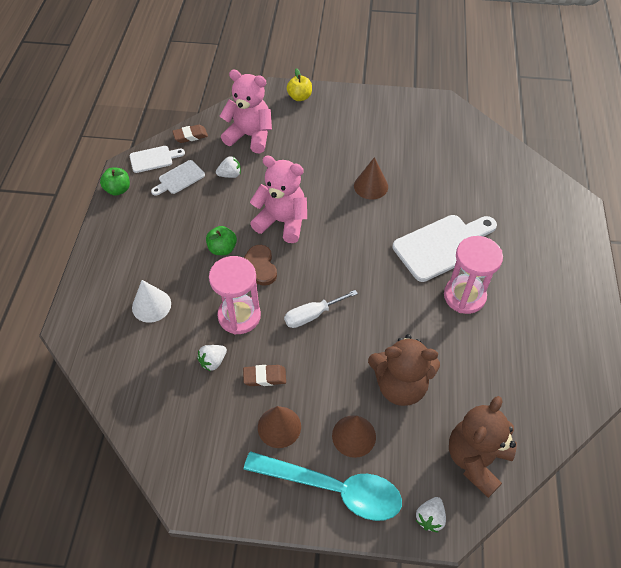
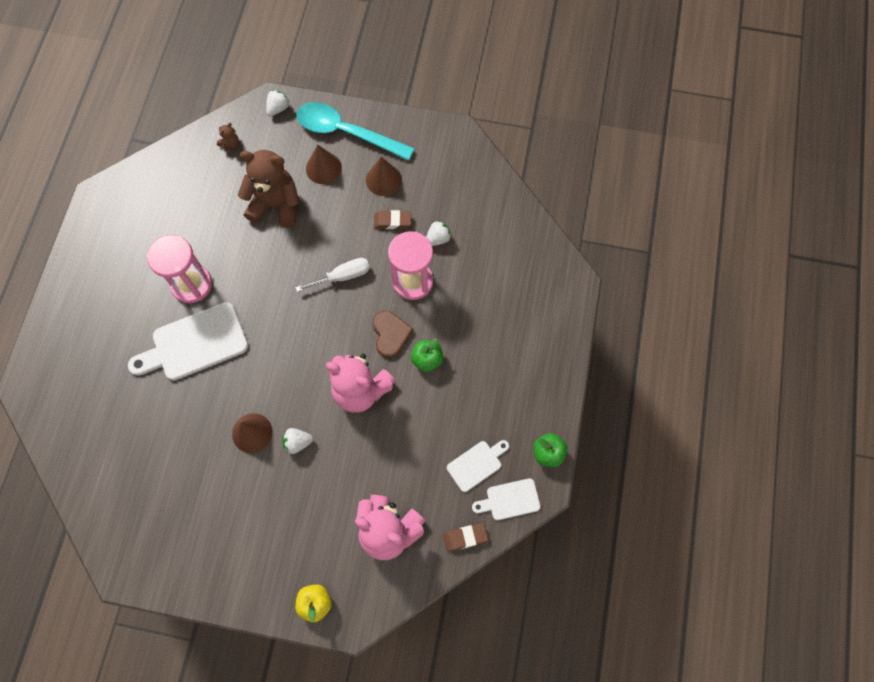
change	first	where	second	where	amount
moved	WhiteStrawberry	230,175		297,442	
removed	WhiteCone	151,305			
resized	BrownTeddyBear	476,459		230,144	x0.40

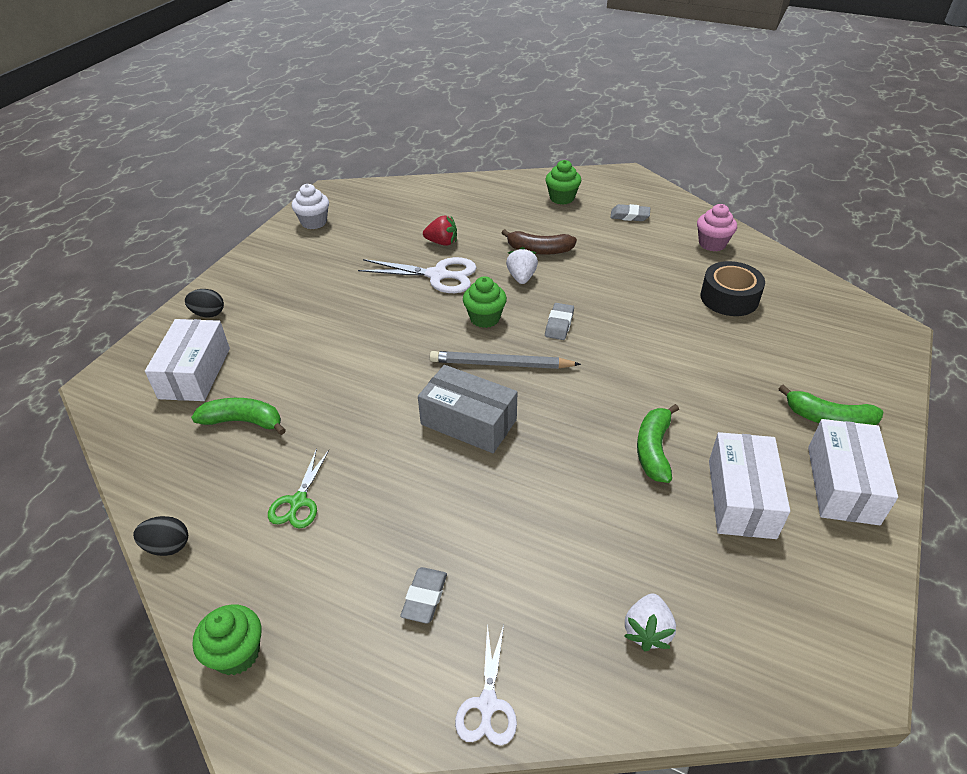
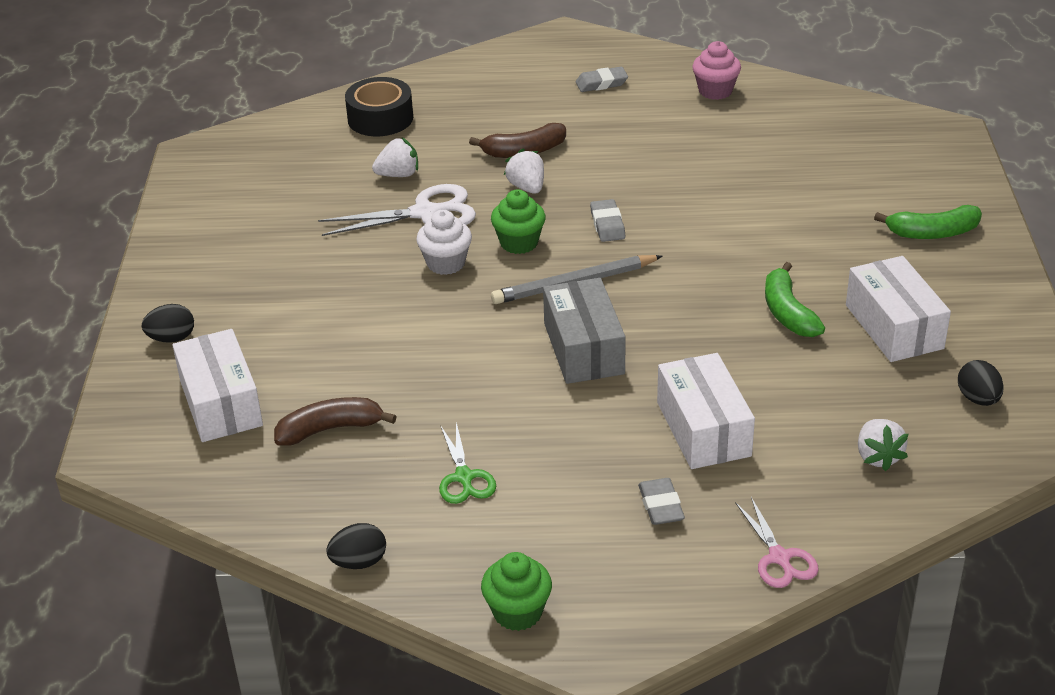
change	first	where	second	where	amount
removed	GreenCupcake	562,198			
moved	WhiteCupcake	314,222		446,263	
recoloured	RedStrawberry	442,242	WhiteStrawberry	398,174	
moved	BlackTape	729,298		380,118	
turned	GreyBox	468,422		583,348	75 degrees clockwise
recoloured	GreenBanana	243,421	BrownBanana	330,429	
moved	WhiteBox	842,484		703,429	
recoloured	WhiteScissors	487,704	PinkScissors	779,558	
added			BlackEgg	978,399	

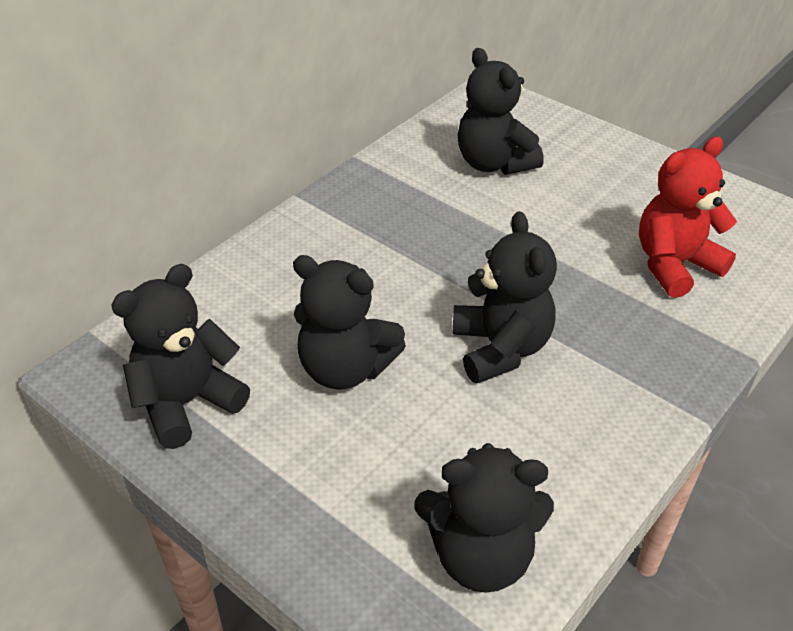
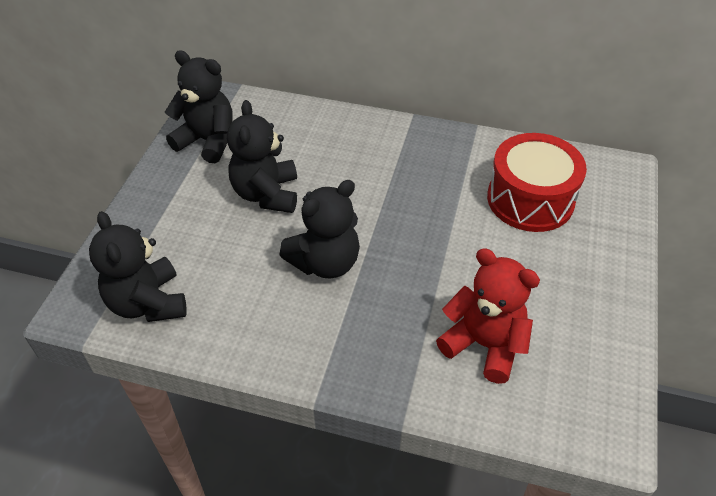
change	first	where	second	where	amount
replaced	BlackTeddyBear	494,163	RedDrum	530,199	

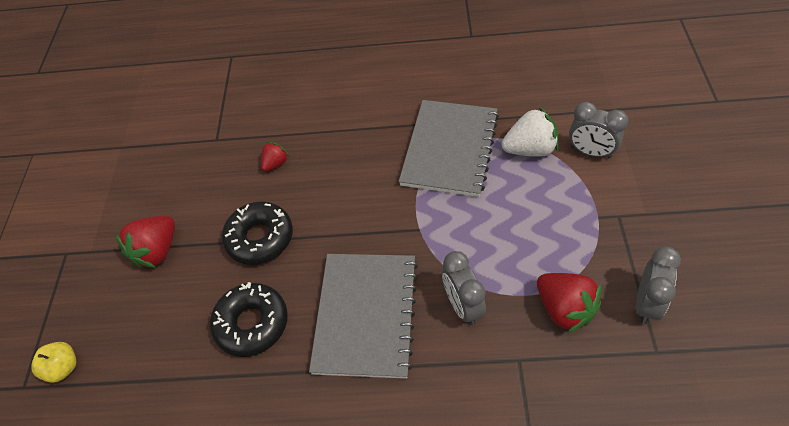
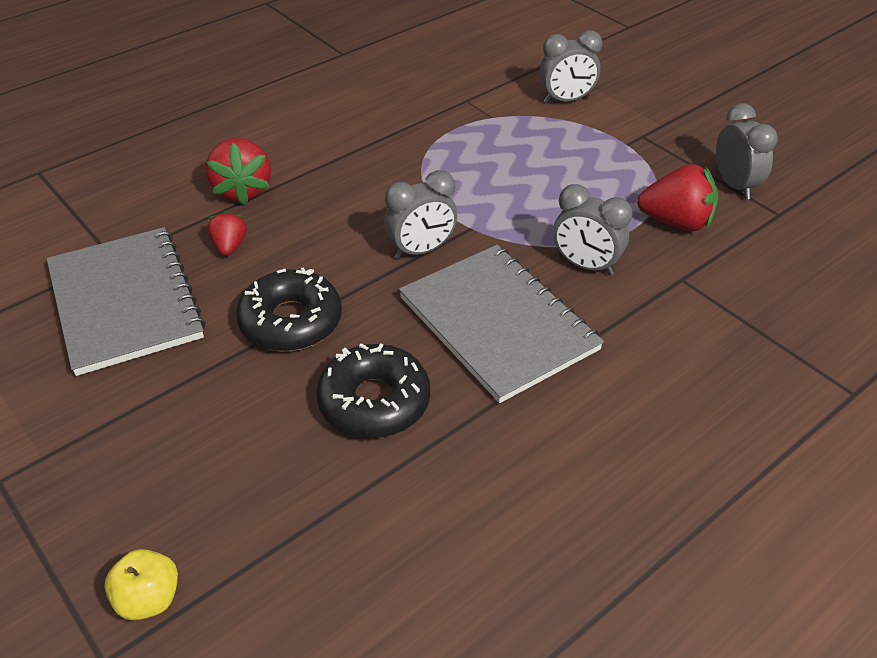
change	first	where	second	where	amount
moved	GreyNotebook	450,149		125,302	
removed	WhiteStrawberry	530,149			
moved	RedStrawberry	157,251		243,190	
added			GreyClock	421,250	

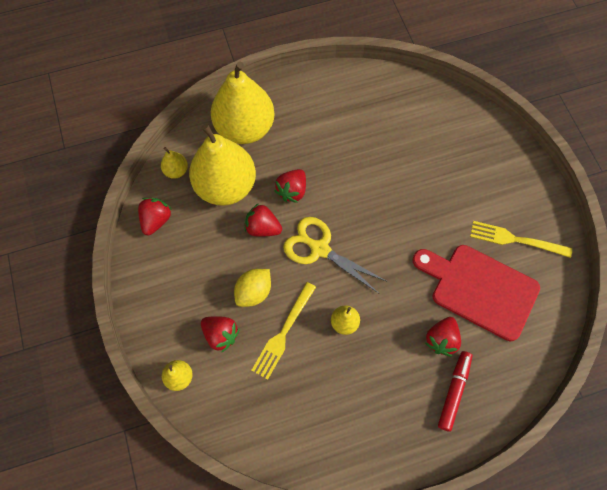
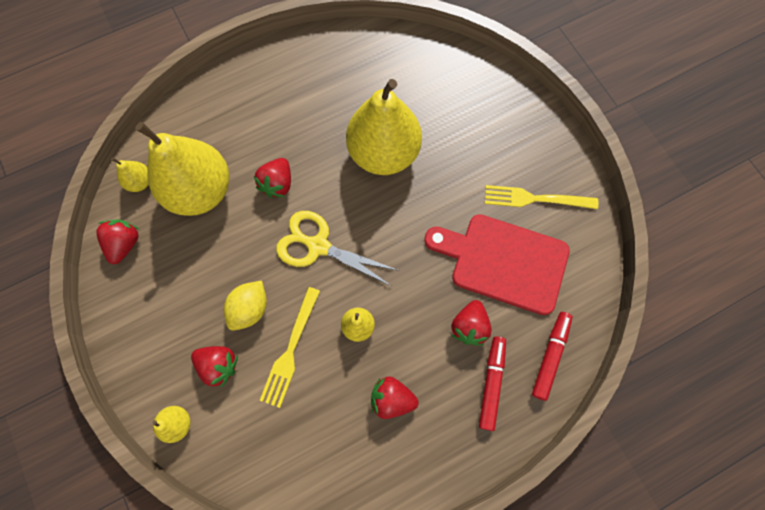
change	first	where	second	where	amount
moved	YellowPear	245,128		383,153	
moved	RedStrawberry	263,228		392,398	
added			RedMarker	550,356	

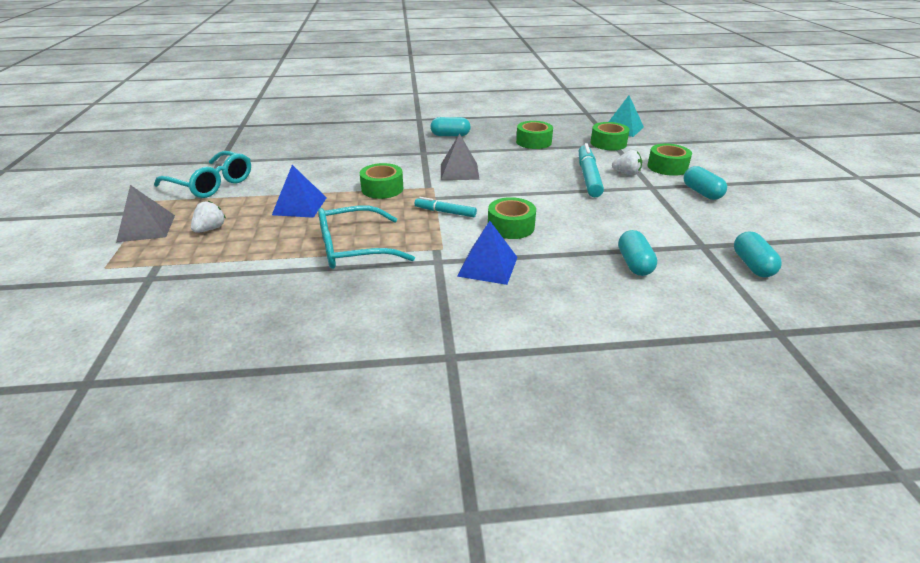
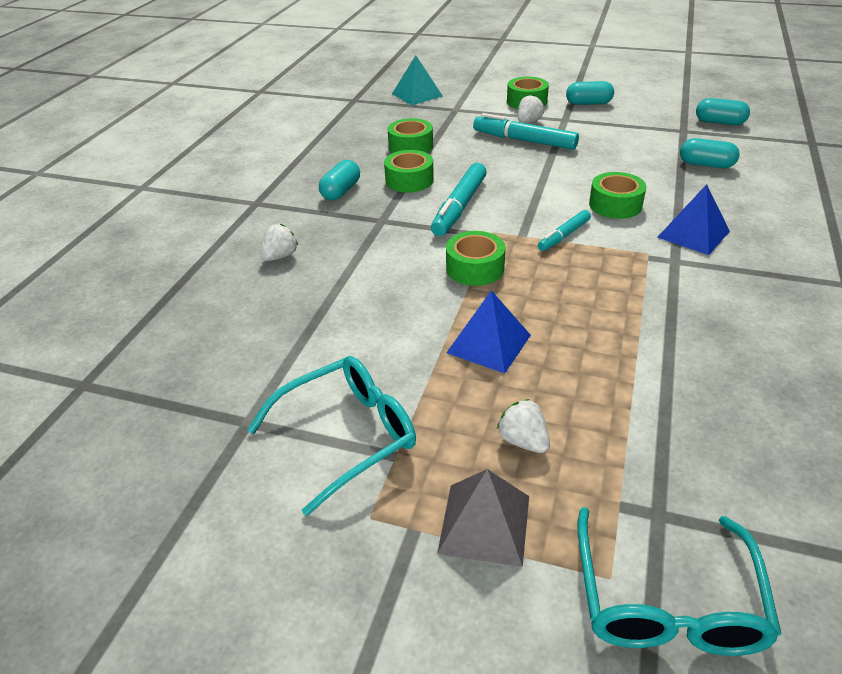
change	first	where	second	where	amount
moved	GreenTape	608,143		409,180	
replaced	GreyPyramid	459,171	TurquoiseMarker	460,207	
moved	TurquoiseGlasses	354,248		666,600	
added			WhiteStrawberry	280,256	

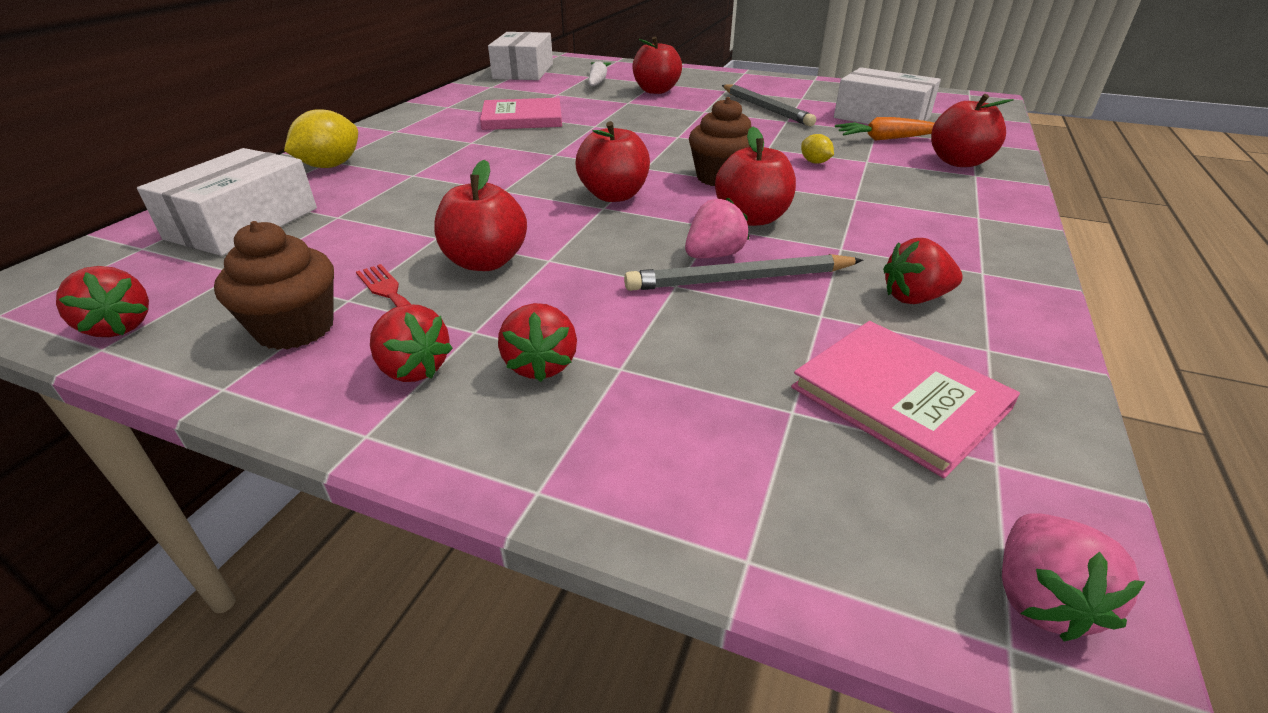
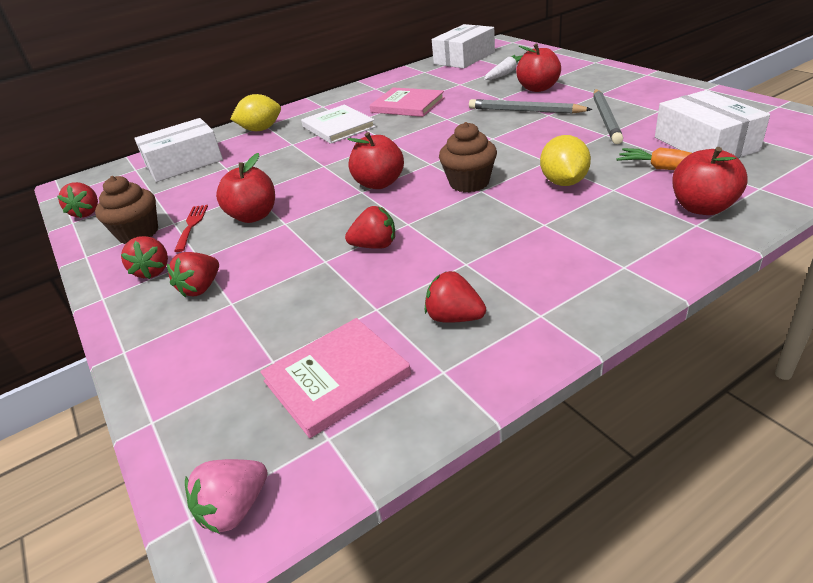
change	first	where	second	where	amount
removed	RedApple	752,218			
resized	YellowLemon	814,162		564,182	x1.92
recoloured	PinkStrawberry	714,255	RedStrawberry	375,246	
moved	GreyPencil	739,279		525,111	
turned	PinkBook	899,398		336,378	60 degrees clockwise
added			WhiteBook	338,127	

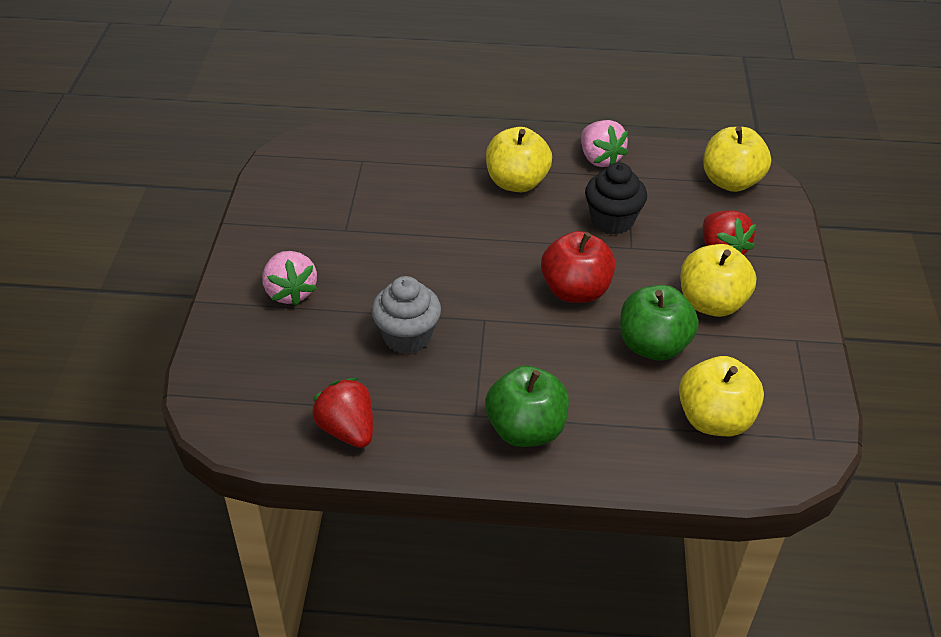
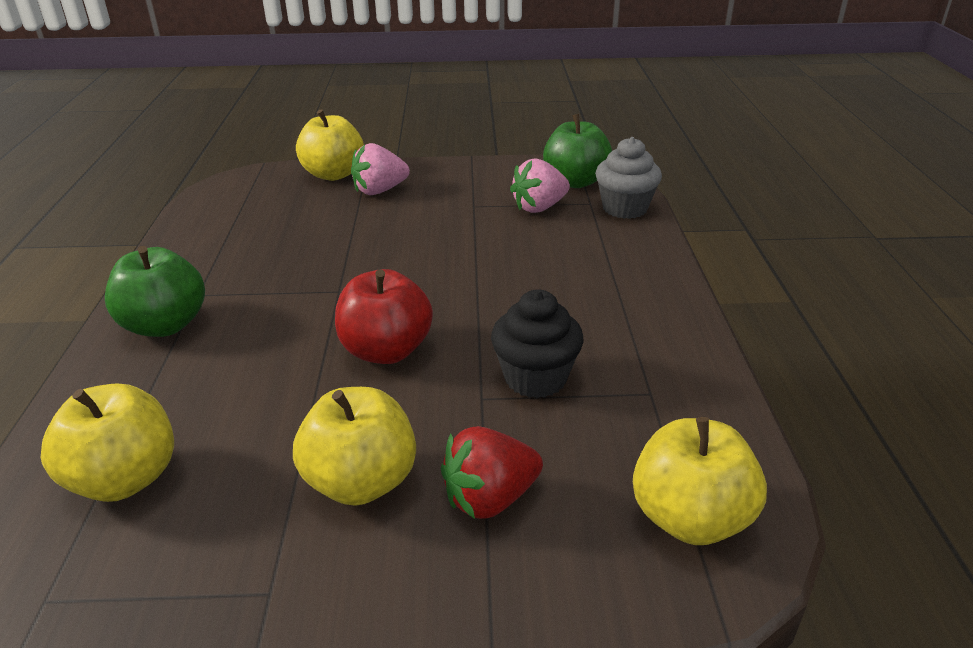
change	first	where	second	where	amount
moved	PinkStrawberry	599,159		539,207	
moved	YellowApple	516,182		333,174	
moved	GreyCupcake	407,337		624,208	
moved	GreenApple	653,346		575,182	
removed	RedStrawberry	347,430			

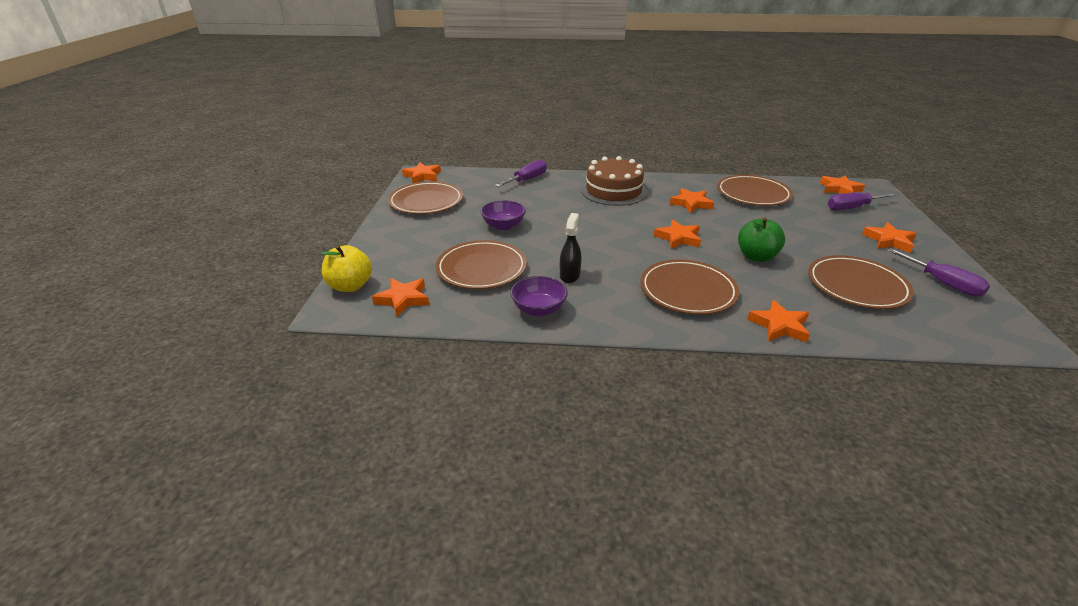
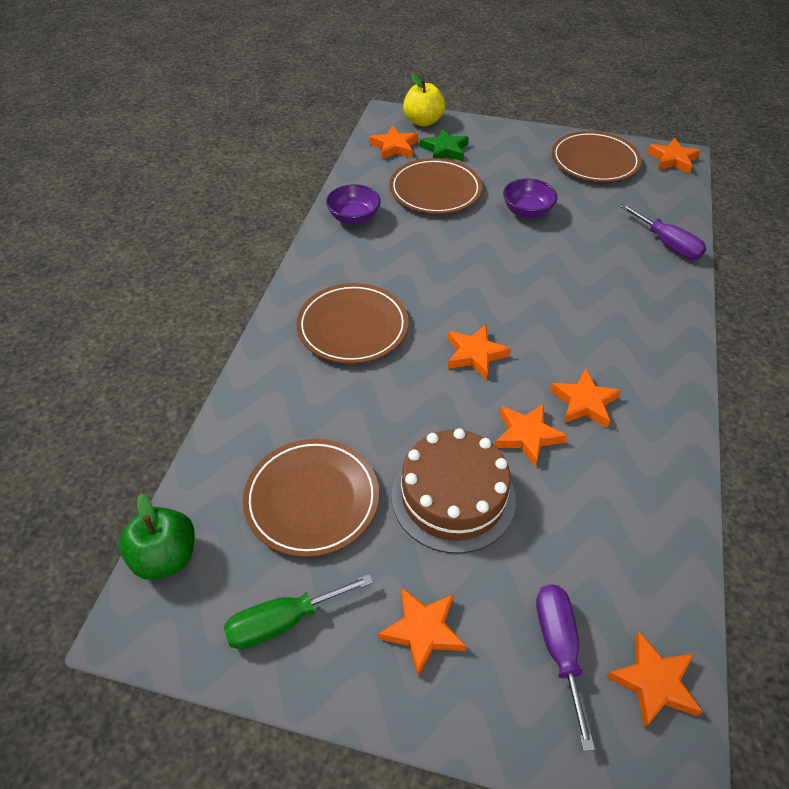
change	first	where	second	where	amount
moved	BrownCake	613,191		453,496	
removed	BrownPlate	753,194			
removed	BlackSprayBottle	569,275			
moved	GreenApple	756,256		165,557	
recoloured	PurpleScrewdriver	943,283	GreenScrewdriver	283,621	
moved	OrangeStar	779,326		527,435	
added			GreenStar	445,150	

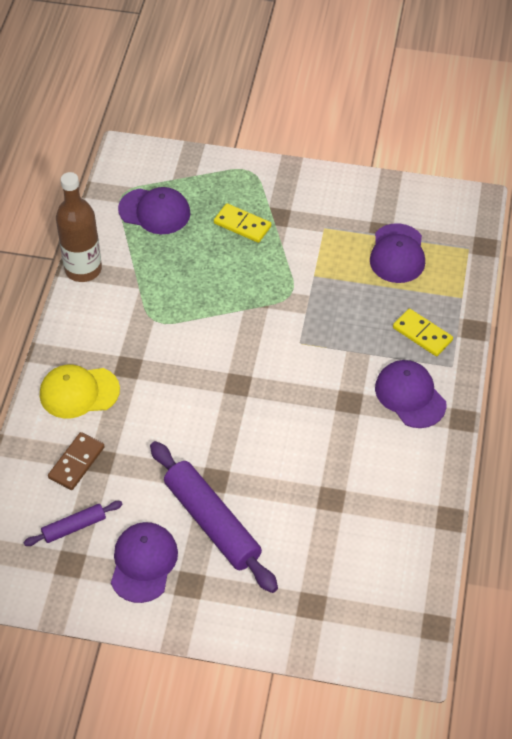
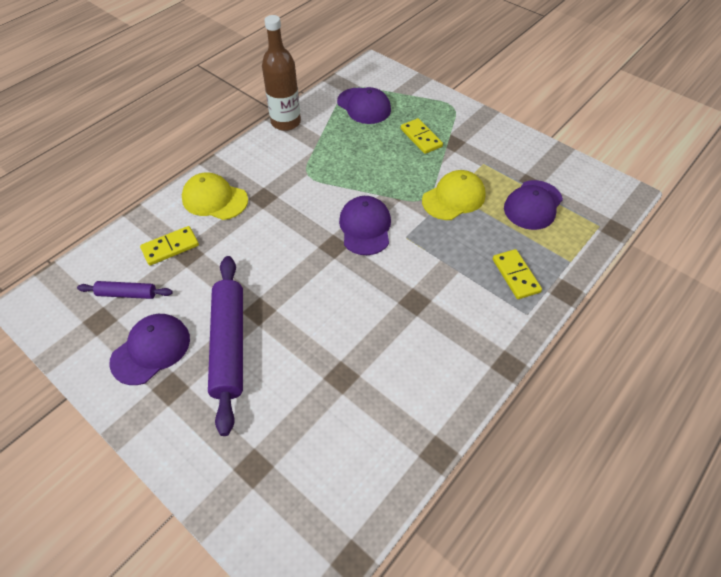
change	first	where	second	where	amount
moved	PurpleCap	410,395		365,227	
recoloured	BrownDomino	76,463	YellowDomino	170,247	
added			YellowCap	453,198	

